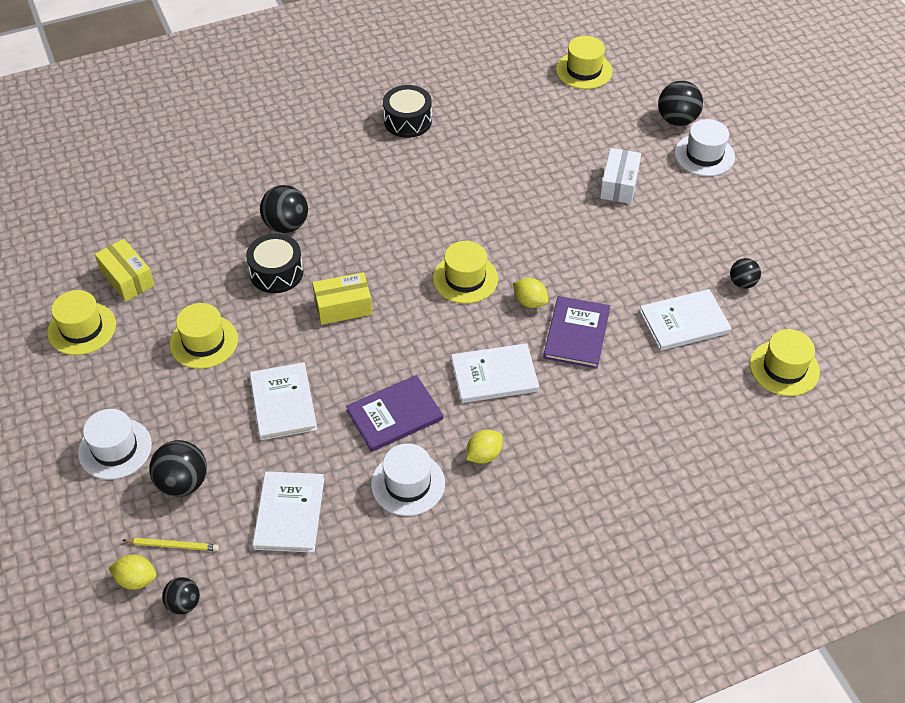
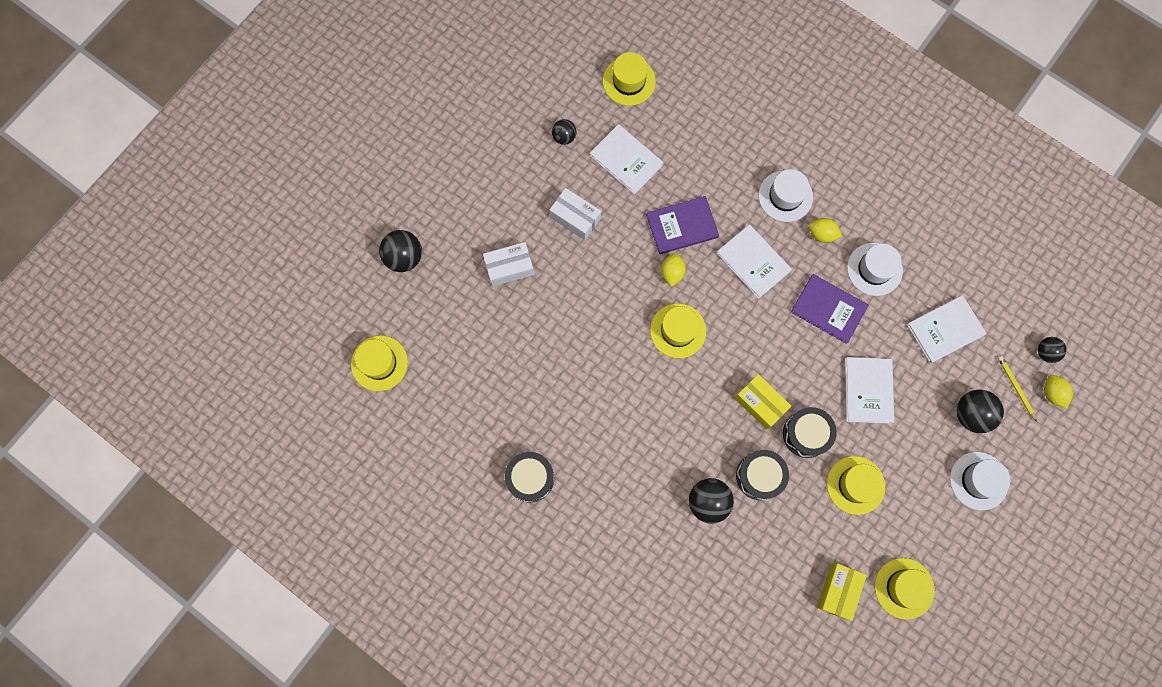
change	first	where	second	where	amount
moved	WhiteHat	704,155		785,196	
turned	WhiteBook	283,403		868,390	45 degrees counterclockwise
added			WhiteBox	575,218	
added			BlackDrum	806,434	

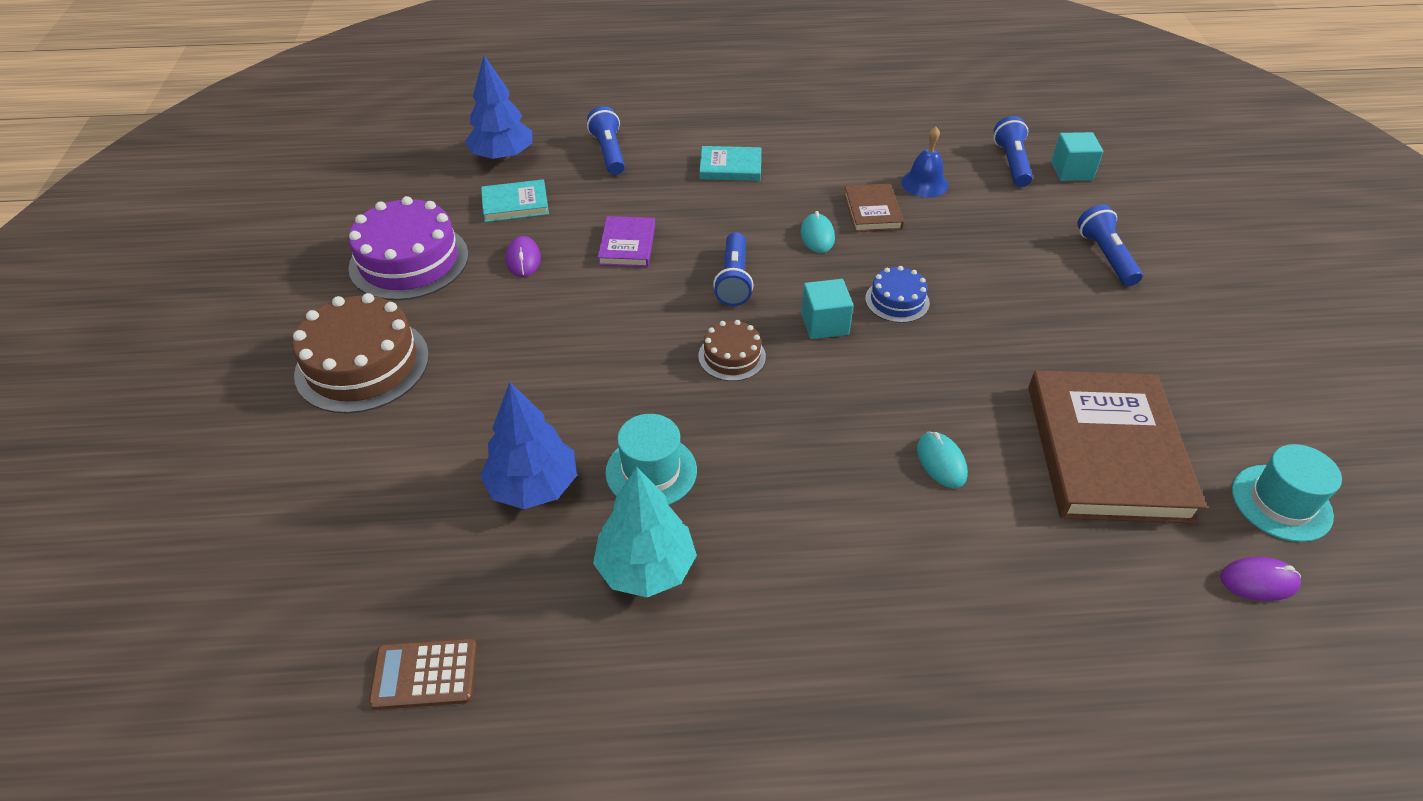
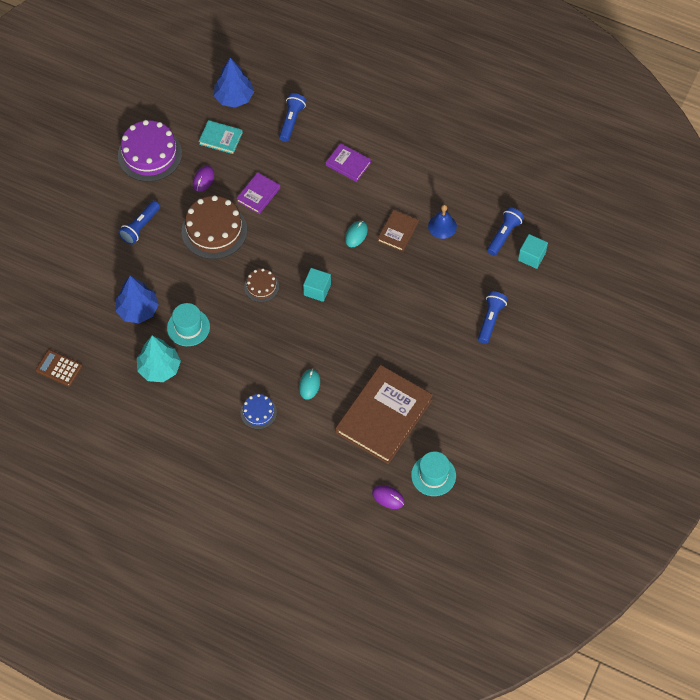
change	first	where	second	where	amount
recoloured	TurquoiseBook	730,167	PurpleBook	348,164	
moved	BlueFlashlight	733,280		140,227	
moved	BlueCake	897,301		258,412	
moved	BrownCake	362,364		214,230	

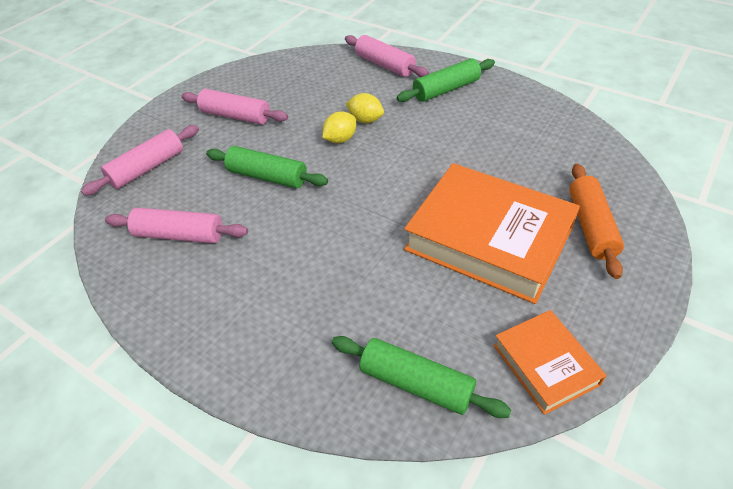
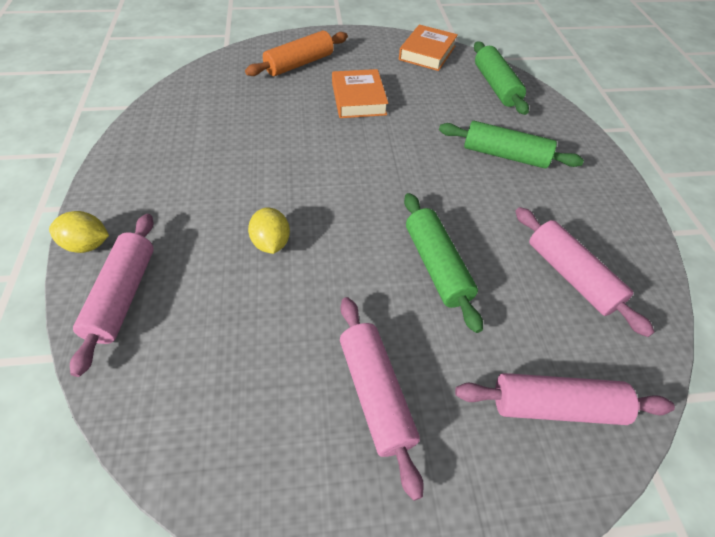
change	first	where	second	where	amount
moved	GreenRollingPin	446,89		505,155	
moved	YellowLemon	340,139		87,245	
resized	OrangeBook	488,239		358,99	x0.52

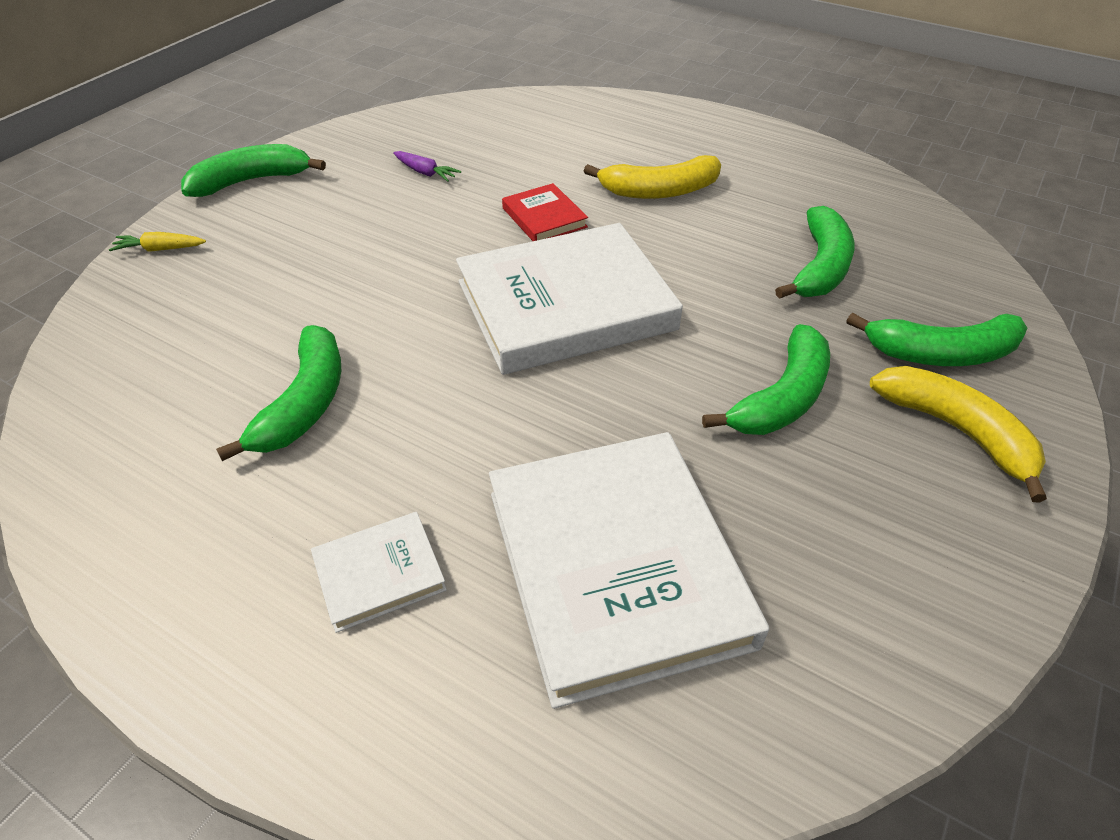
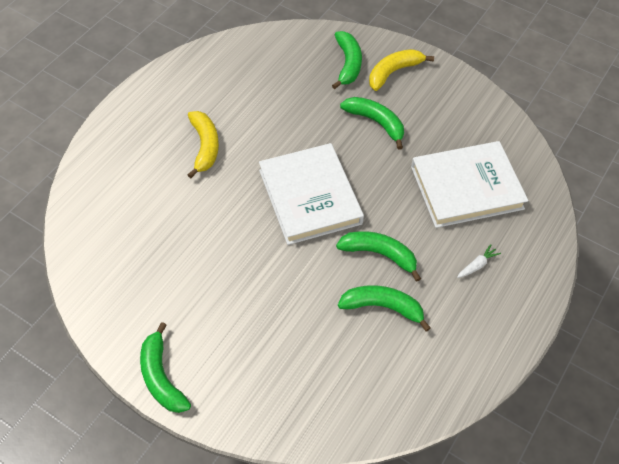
change	first	where	second	where	amount
removed	PurpleCarrot	425,173			
removed	RedBook	544,217			
moved	GreenBanana	820,267		379,254	
removed	YellowCarrot	160,249			
replaced	WhiteBook	379,574	WhiteCarrot	477,265	

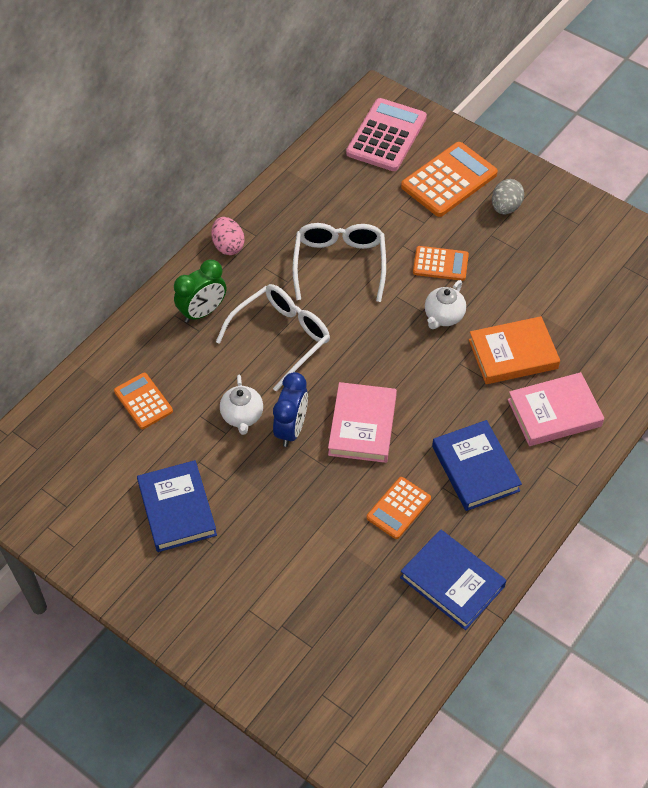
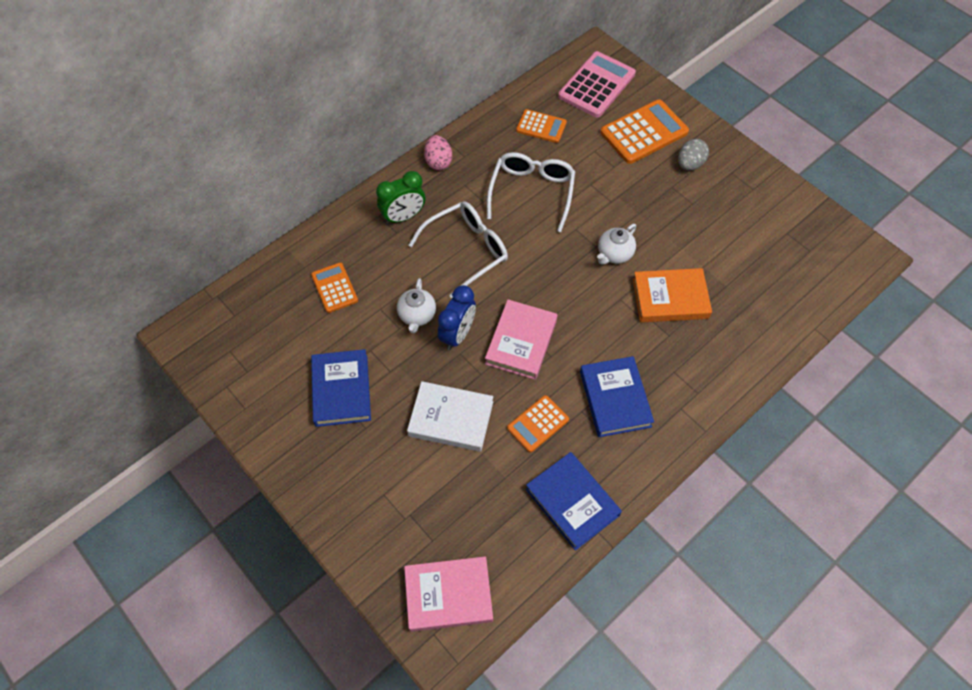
change	first	where	second	where	amount
moved	OrangeCalculator	440,264		541,126	
moved	PinkBook	554,413		448,595	
added			WhiteBook	451,419	

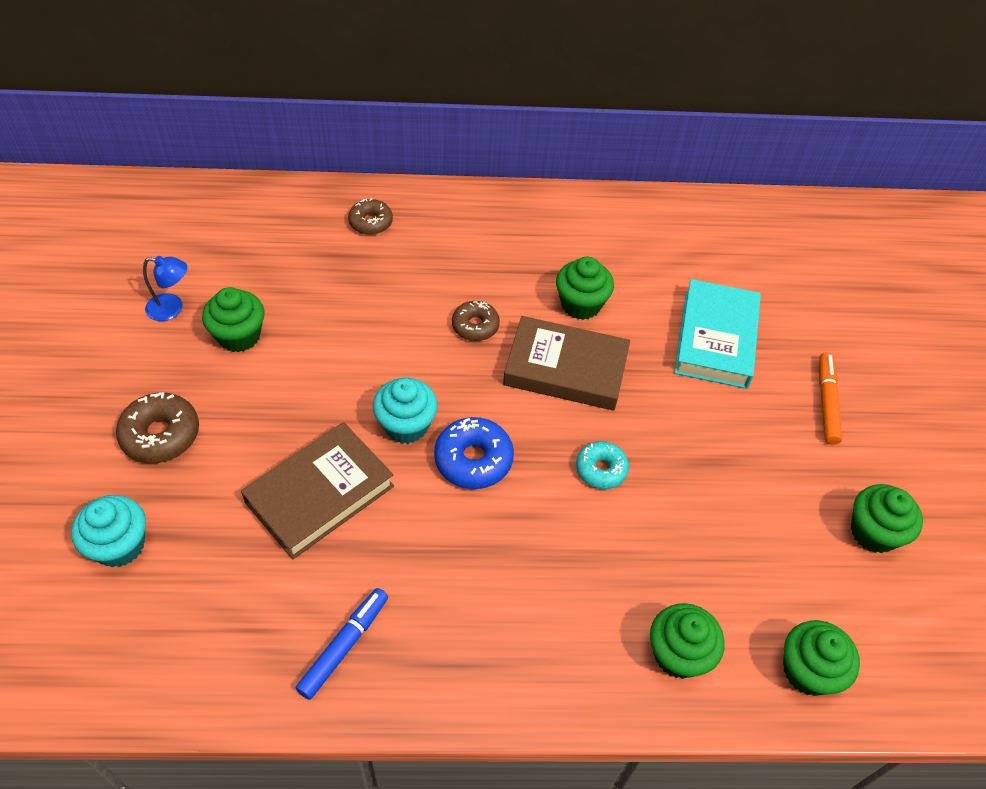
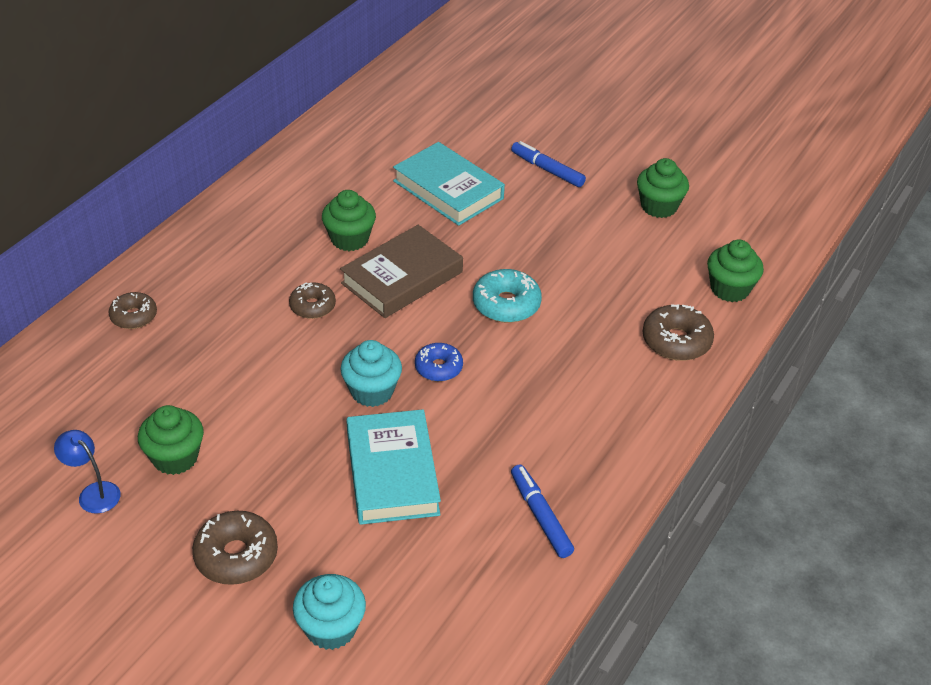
change	first	where	second	where	amount
turned	BlueLamp	172,308		93,492	90 degrees counterclockwise
recoloured	OrangeMarker	826,402	BlueMarker	547,170	
resized	BlueDonut	473,459		438,368	x0.67
recoloured	BrownBook	320,494	TurquoiseBook	392,473	
resized	TurquoiseDonut	601,469		506,304	x1.50
replaced	GreenCupcake	678,654	BrownDonut	676,341	

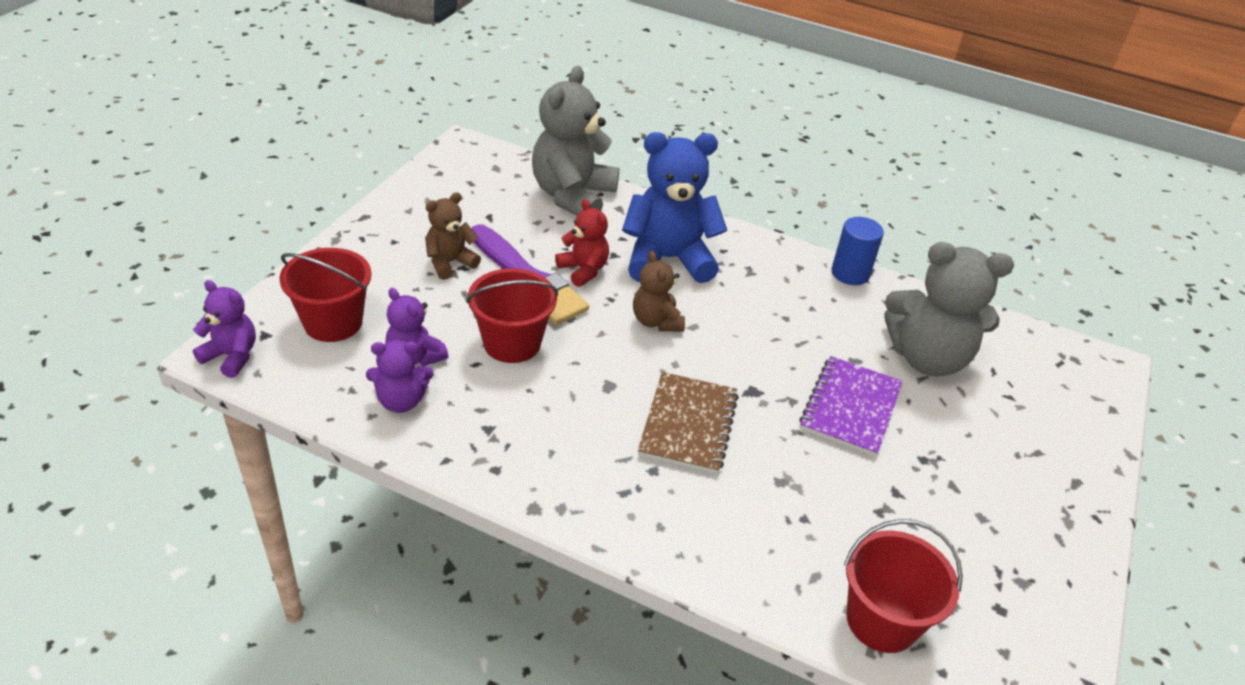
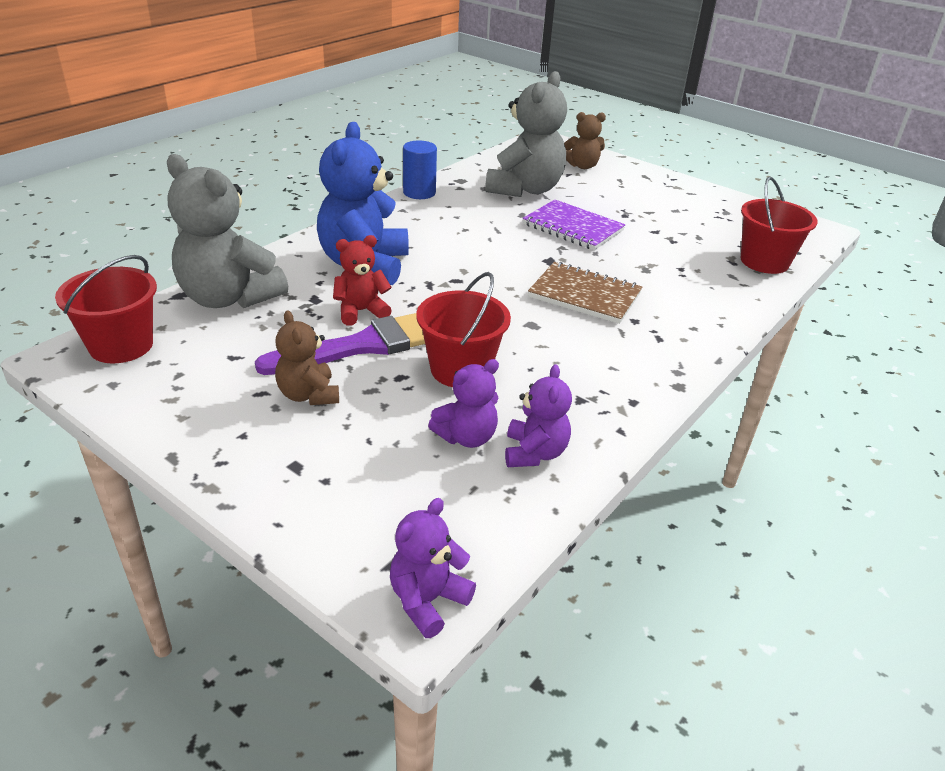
change	first	where	second	where	amount
moved	RedBucket	333,322		121,345	
moved	BrownTeddyBear	656,321		582,166	

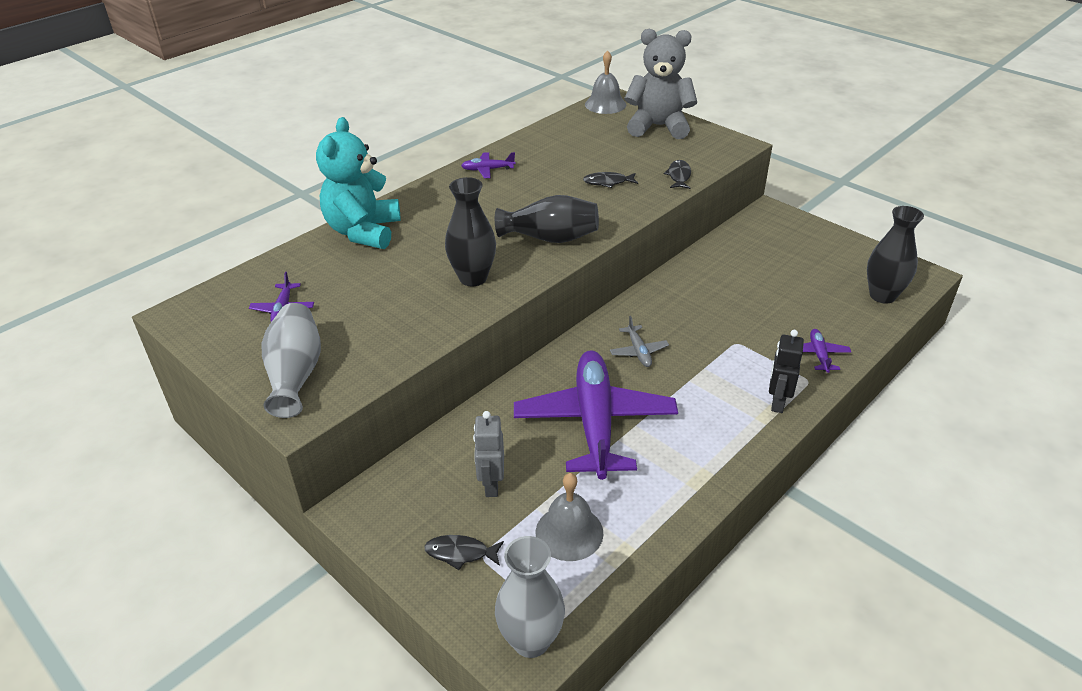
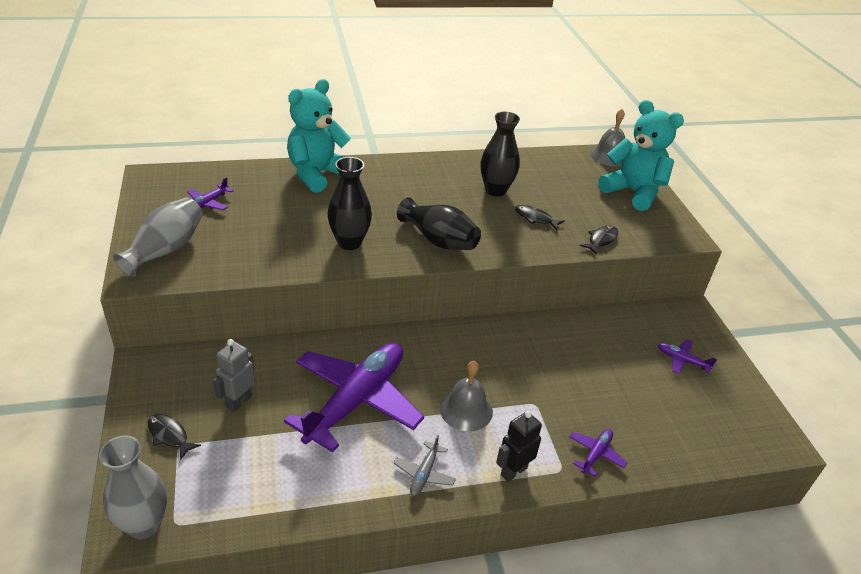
change	first	where	second	where	amount
recoloured	GreyTeddyBear	658,126	TurquoiseTeddyBear	633,192	
moved	PurplePlane	487,170		682,360	
moved	BlackVase	882,295		495,190	
moved	GreyPlane	638,351		424,474	
moved	GreyBell	569,532		466,409	

